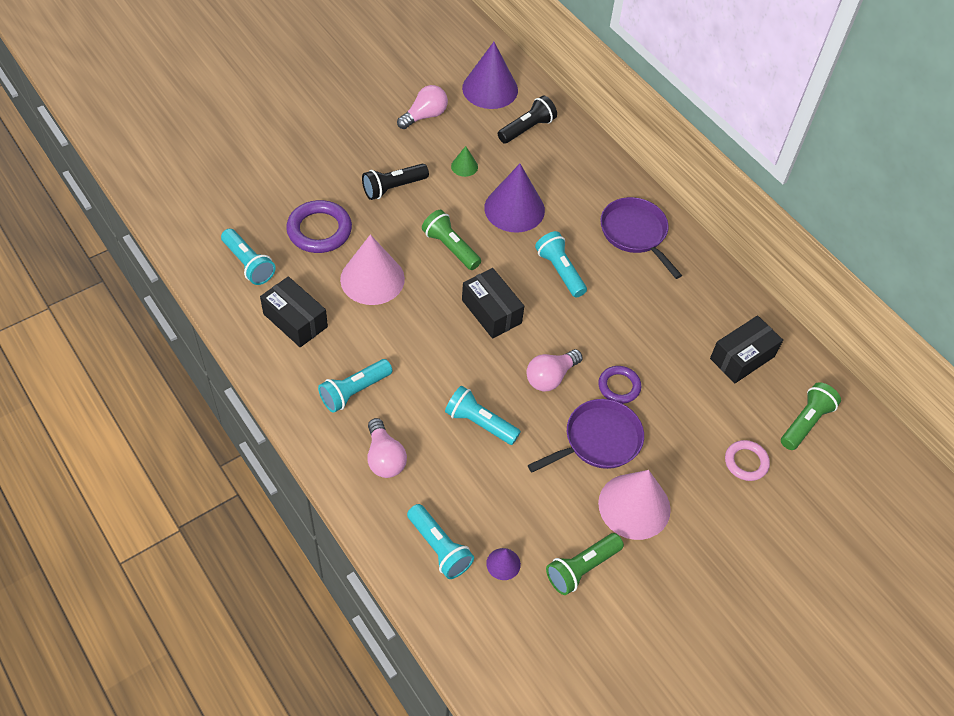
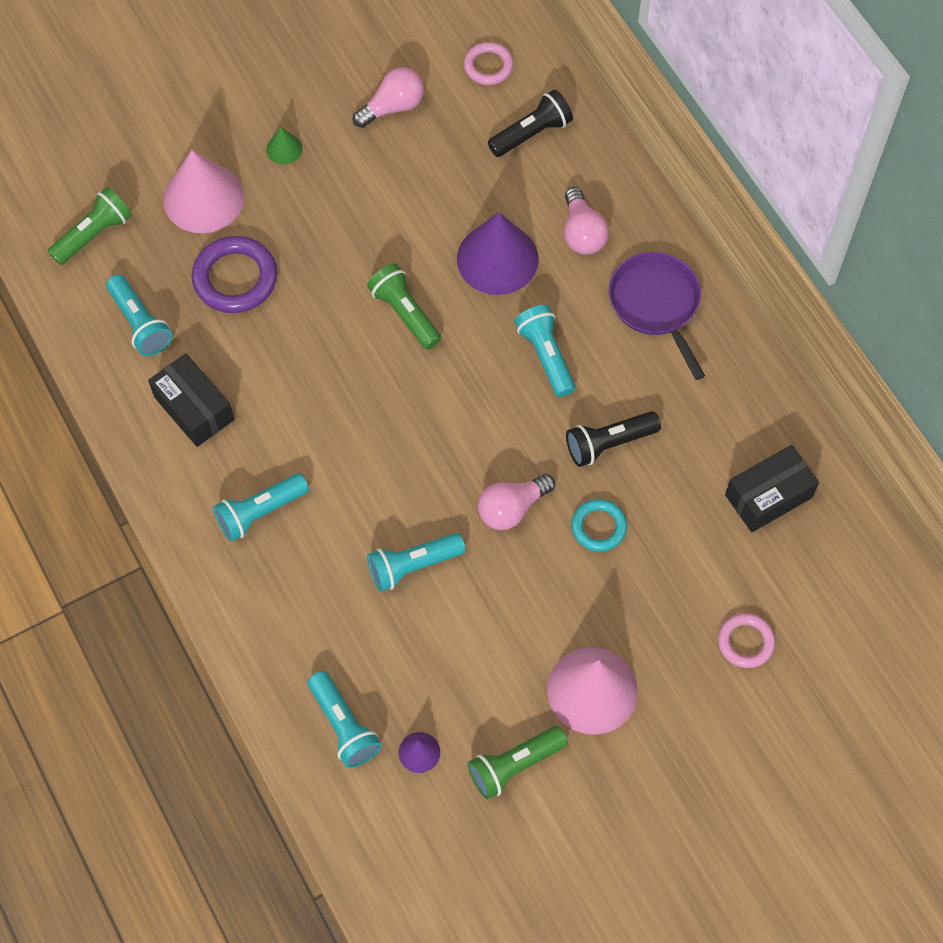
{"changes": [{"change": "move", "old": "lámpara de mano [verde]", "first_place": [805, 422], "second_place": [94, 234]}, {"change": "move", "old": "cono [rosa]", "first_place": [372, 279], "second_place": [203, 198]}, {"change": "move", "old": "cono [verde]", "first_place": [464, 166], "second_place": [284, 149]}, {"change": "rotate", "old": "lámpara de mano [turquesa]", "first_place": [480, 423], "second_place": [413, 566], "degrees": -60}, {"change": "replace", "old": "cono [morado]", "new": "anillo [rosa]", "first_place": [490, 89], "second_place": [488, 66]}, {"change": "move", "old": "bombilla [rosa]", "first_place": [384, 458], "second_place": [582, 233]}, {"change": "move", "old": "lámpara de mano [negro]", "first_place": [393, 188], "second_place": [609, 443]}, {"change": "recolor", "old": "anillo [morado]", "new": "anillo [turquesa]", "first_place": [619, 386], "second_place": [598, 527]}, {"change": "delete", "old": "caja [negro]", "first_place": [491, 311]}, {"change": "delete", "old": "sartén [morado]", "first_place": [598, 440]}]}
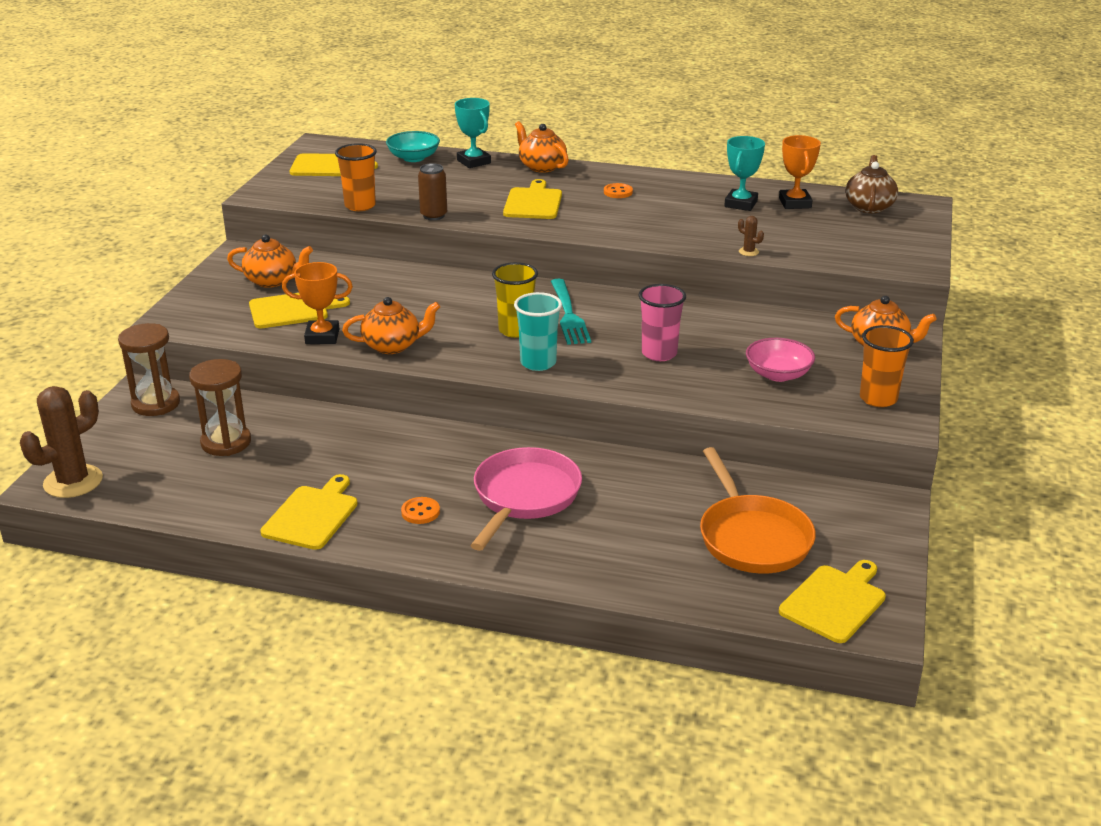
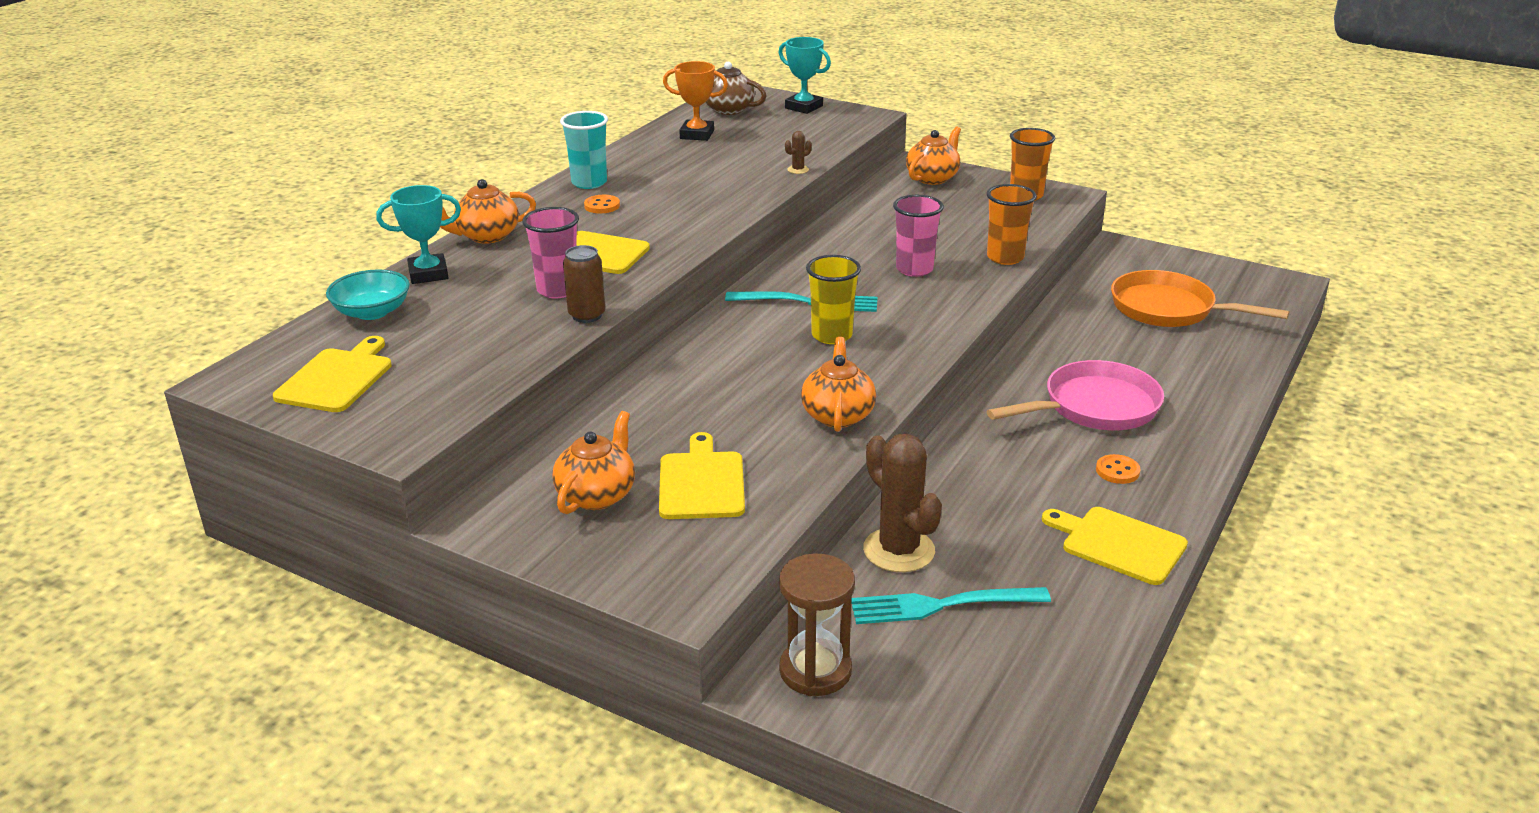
{"changes": [{"change": "insert", "new": "vaso [rosa]", "second_place": [557, 290]}, {"change": "move", "old": "vaso [turquesa]", "first_place": [538, 363], "second_place": [589, 183]}, {"change": "move", "old": "trofeo [turquesa]", "first_place": [741, 204], "second_place": [803, 107]}, {"change": "replace", "old": "reloj de arena [marrón]", "new": "tenedor [turquesa]", "first_place": [226, 442], "second_place": [941, 605]}, {"change": "move", "old": "cactus [marrón]", "first_place": [73, 481], "second_place": [898, 550]}, {"change": "move", "old": "vaso [naranja]", "first_place": [360, 206], "second_place": [1005, 258]}, {"change": "rotate", "old": "sartén [rosa]", "first_place": [524, 497], "second_place": [1094, 407], "degrees": 120}, {"change": "rotate", "old": "sartén [naranja]", "first_place": [752, 537], "second_place": [1169, 309], "degrees": -150}, {"change": "delete", "old": "trofeo [naranja]", "first_place": [322, 336]}, {"change": "delete", "old": "cuenco [rosa]", "first_place": [778, 374]}, {"change": "delete", "old": "tabla de cortar [amarillo]", "first_place": [834, 601]}]}
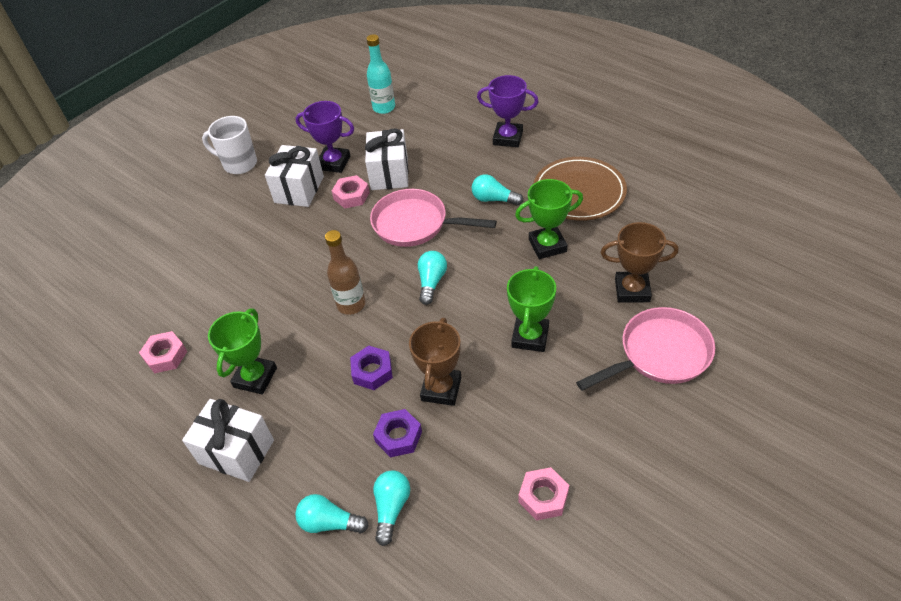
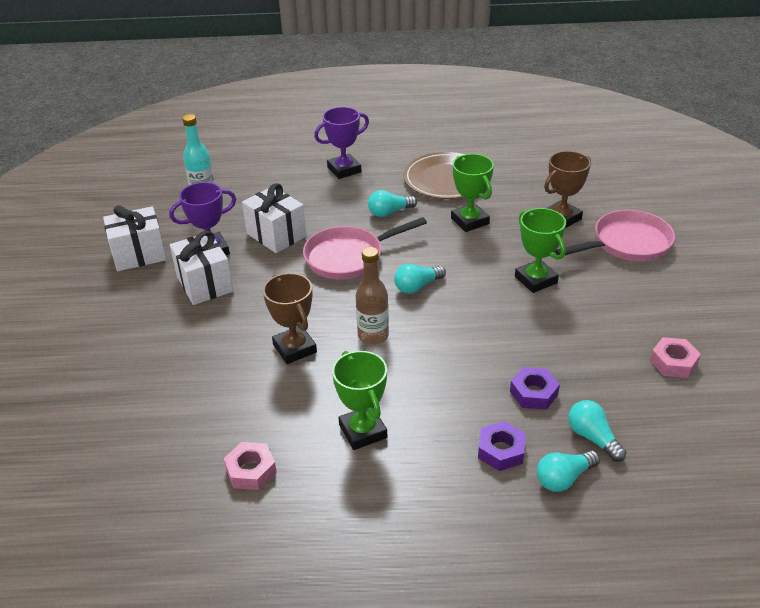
{"changes": [{"change": "move", "old": "regalo [blanco]", "first_place": [236, 452], "second_place": [139, 254]}, {"change": "move", "old": "trofeo [marrón]", "first_place": [441, 389], "second_place": [294, 348]}, {"change": "rotate", "old": "bombilla [turquesa]", "first_place": [431, 282], "second_place": [417, 286], "degrees": -90}, {"change": "rotate", "old": "trofeo [verde]", "first_place": [547, 245], "second_place": [469, 221], "degrees": -60}, {"change": "move", "old": "tuerca [morado]", "first_place": [372, 371], "second_place": [501, 450]}, {"change": "rotate", "old": "sartén [rosa]", "first_place": [660, 354], "second_place": [627, 244], "degrees": 45}, {"change": "delete", "old": "taza [blanco]", "first_place": [239, 164]}, {"change": "delete", "old": "tuerca [rosa]", "first_place": [351, 196]}]}
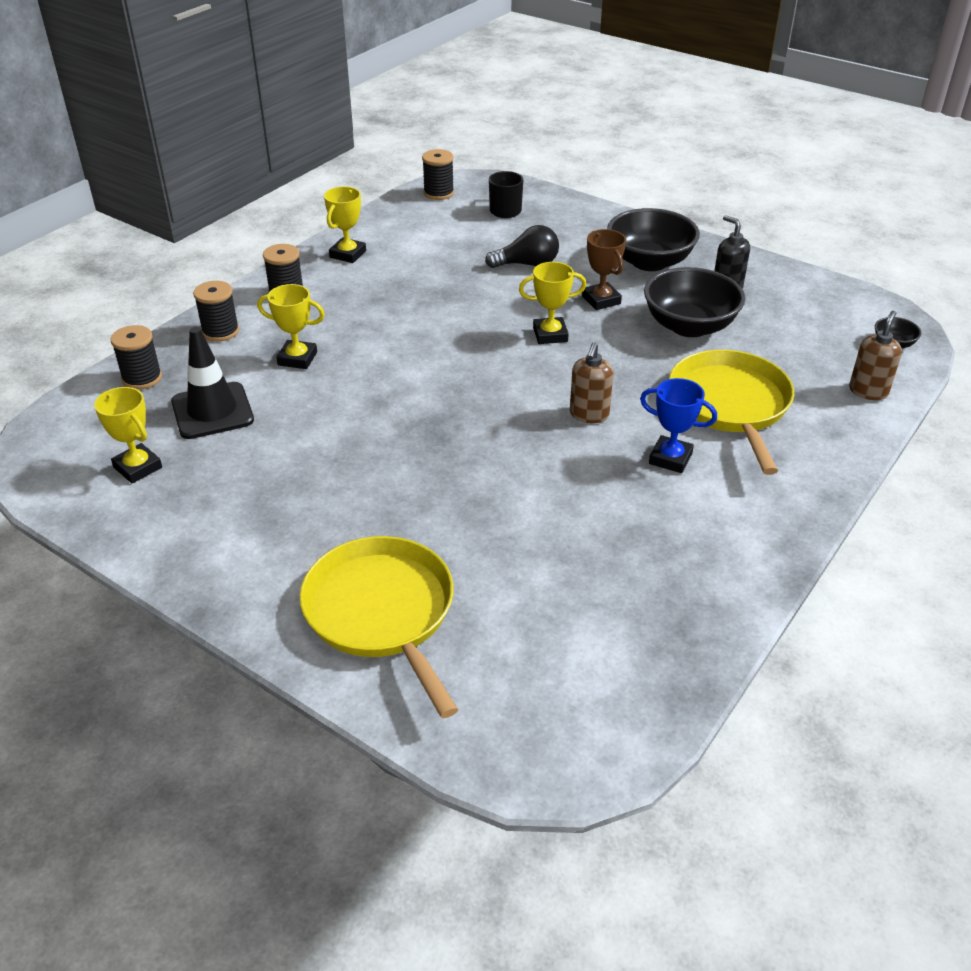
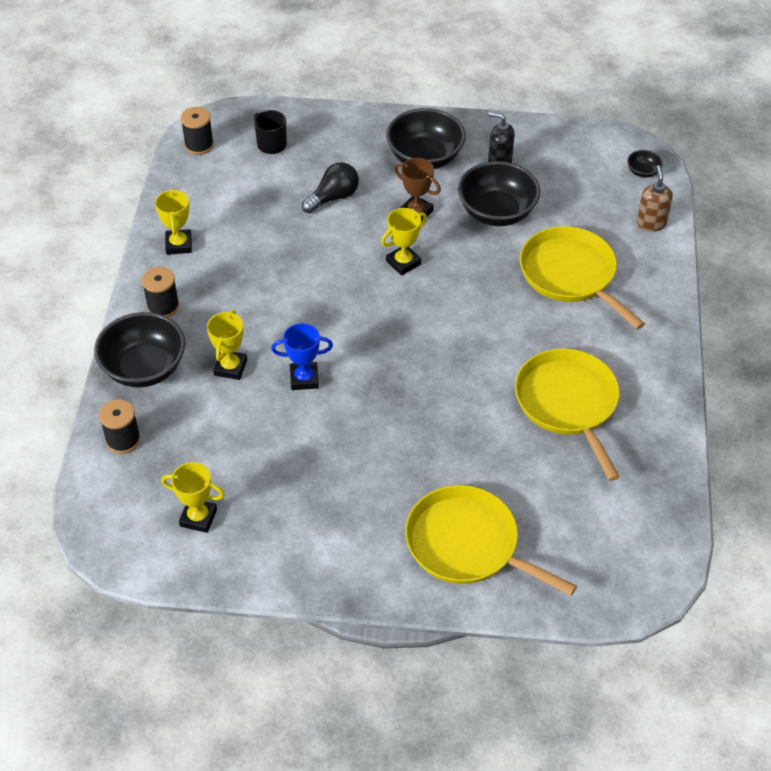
{"changes": [{"change": "replace", "old": "carrete [negro]", "new": "cuenco [negro]", "first_place": [220, 331], "second_place": [144, 368]}, {"change": "rotate", "old": "trofeo [amarillo]", "first_place": [297, 358], "second_place": [230, 367], "degrees": -60}, {"change": "move", "old": "trofeo [azul]", "first_place": [670, 458], "second_place": [304, 379]}, {"change": "insert", "new": "sartén [amarillo]", "second_place": [568, 403]}, {"change": "delete", "old": "cono de tráfico [negro]", "first_place": [212, 411]}, {"change": "delete", "old": "dispensador de jabón [marrón]", "first_place": [589, 414]}]}
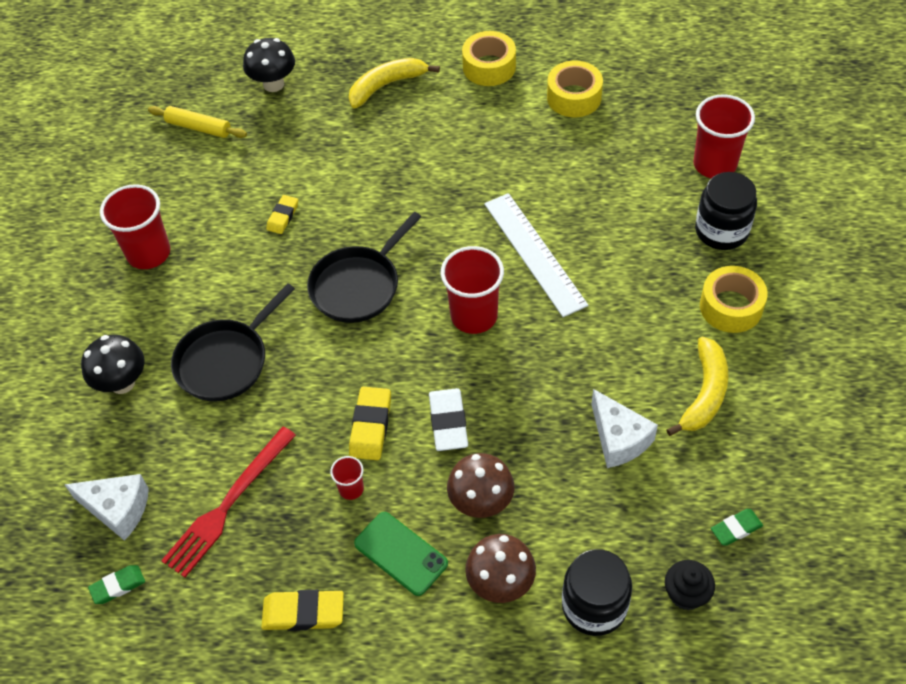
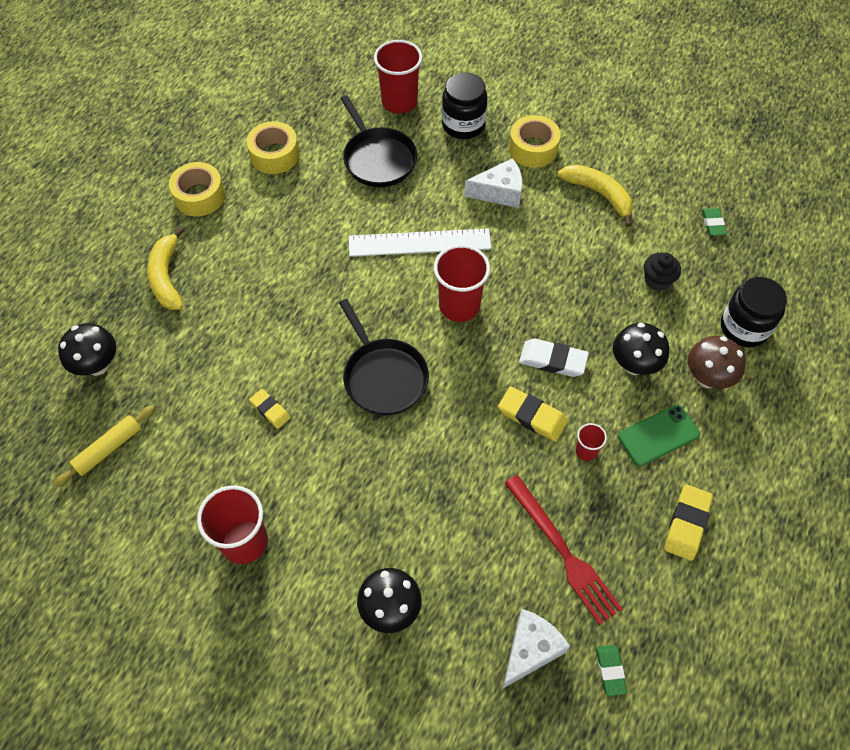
{"changes": [{"change": "move", "old": "sartén [negro]", "first_place": [225, 361], "second_place": [378, 159]}, {"change": "move", "old": "queso [blanco]", "first_place": [619, 439], "second_place": [499, 192]}, {"change": "recolor", "old": "seta [marrón]", "new": "seta [negro]", "first_place": [481, 503], "second_place": [634, 365]}, {"change": "move", "old": "magdalena [negro]", "first_place": [686, 594], "second_place": [657, 280]}]}
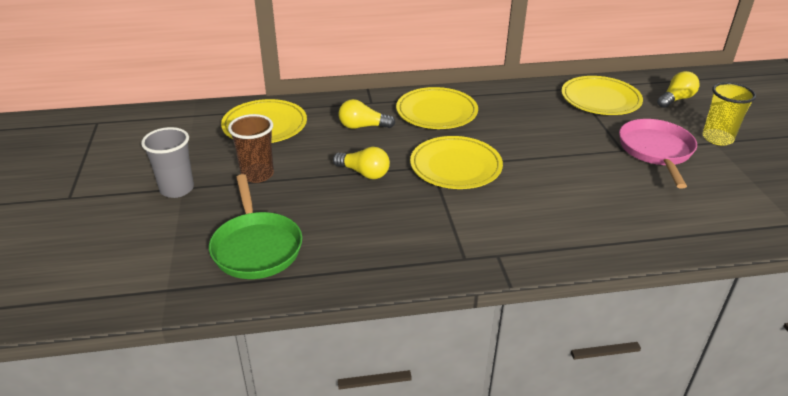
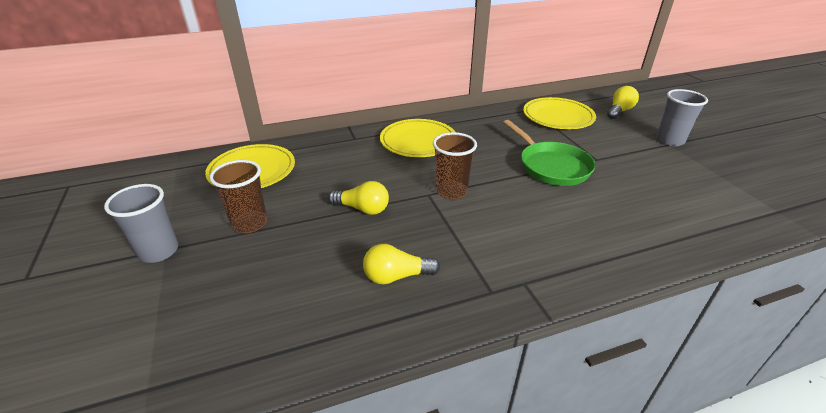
{"changes": [{"change": "move", "old": "bombilla [amarillo]", "first_place": [362, 126], "second_place": [396, 276]}, {"change": "replace", "old": "plato [amarillo]", "new": "vaso [marrón]", "first_place": [455, 166], "second_place": [451, 191]}, {"change": "move", "old": "sartén [verde]", "first_place": [256, 247], "second_place": [551, 166]}, {"change": "recolor", "old": "vaso [amarillo]", "new": "vaso [gris]", "first_place": [717, 138], "second_place": [670, 140]}, {"change": "delete", "old": "sartén [rosa]", "first_place": [656, 151]}]}
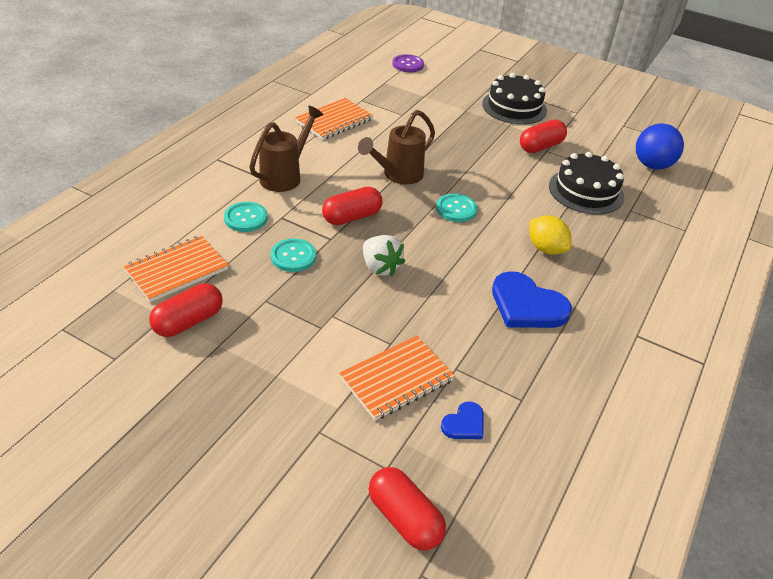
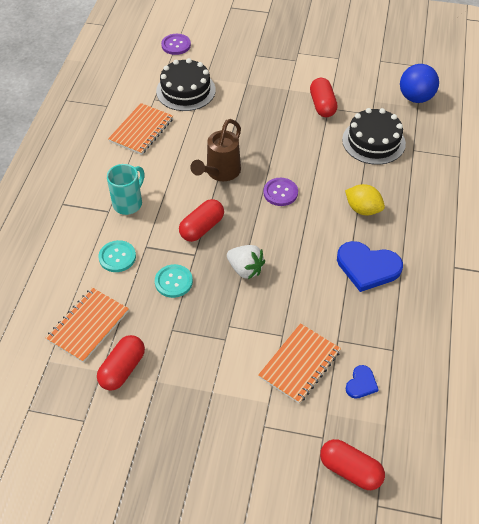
{"changes": [{"change": "replace", "old": "regadera [marrón]", "new": "taza [turquesa]", "first_place": [285, 176], "second_place": [128, 203]}, {"change": "move", "old": "tarta [negro]", "first_place": [514, 107], "second_place": [185, 90]}, {"change": "recolor", "old": "botón [turquesa]", "new": "botón [morado]", "first_place": [456, 209], "second_place": [280, 193]}, {"change": "rotate", "old": "cápsula [rojo]", "first_place": [540, 147], "second_place": [322, 105], "degrees": -45}]}
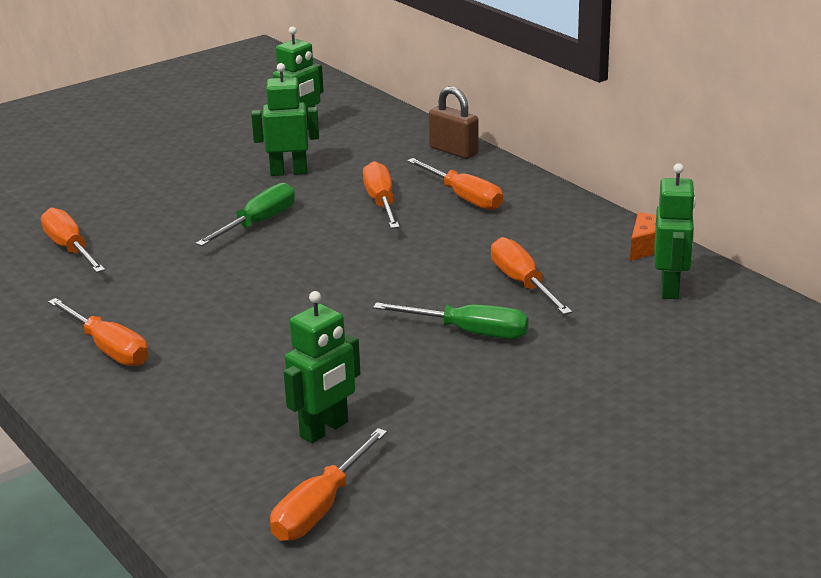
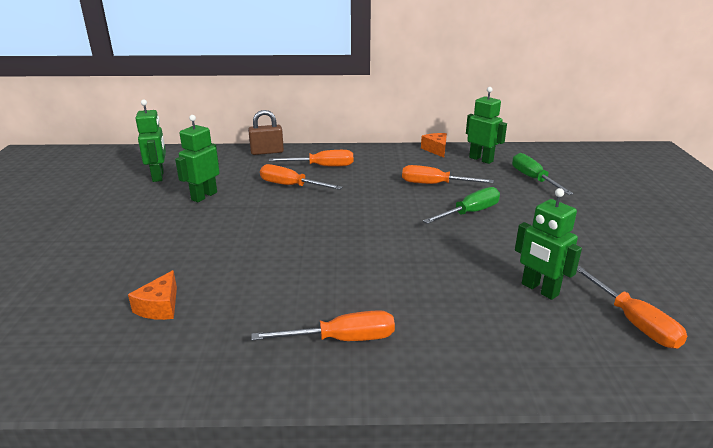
{"changes": [{"change": "replace", "old": "destornillador [naranja]", "new": "queso [naranja]", "first_place": [70, 249], "second_place": [160, 307]}, {"change": "move", "old": "destornillador [verde]", "first_place": [258, 223], "second_place": [533, 179]}, {"change": "rotate", "old": "robot [verde]", "first_place": [324, 430], "second_place": [539, 289], "degrees": 150}]}
